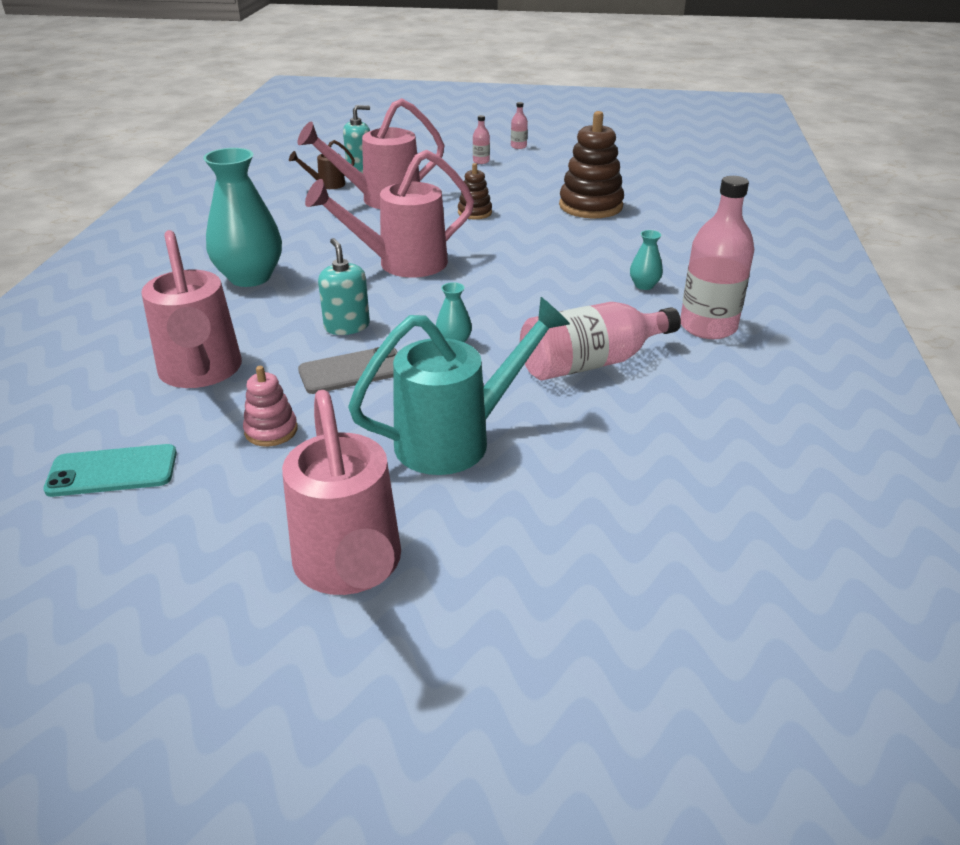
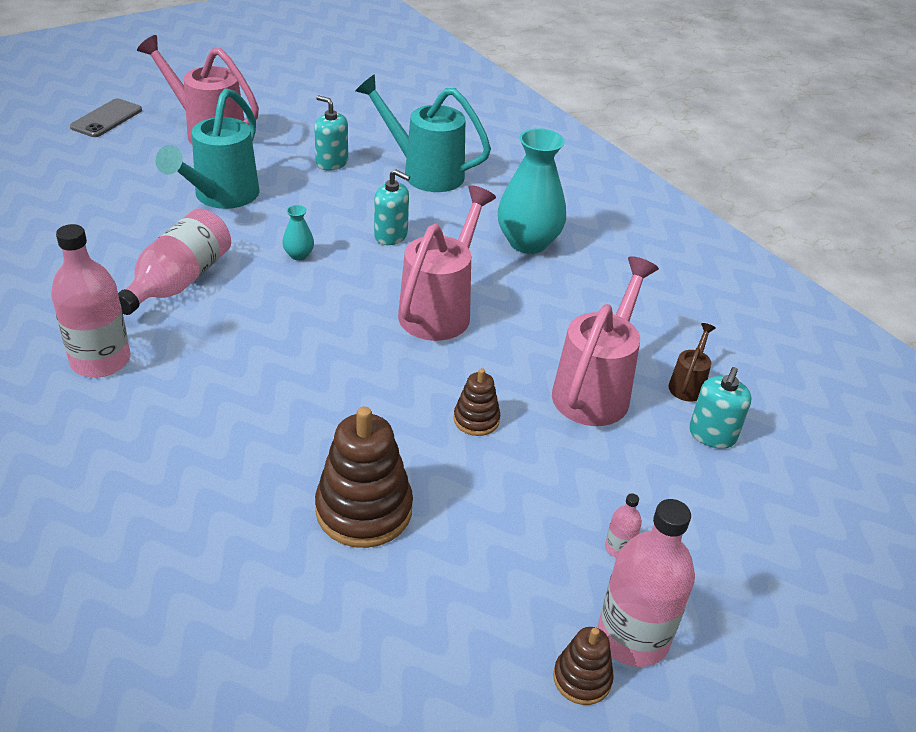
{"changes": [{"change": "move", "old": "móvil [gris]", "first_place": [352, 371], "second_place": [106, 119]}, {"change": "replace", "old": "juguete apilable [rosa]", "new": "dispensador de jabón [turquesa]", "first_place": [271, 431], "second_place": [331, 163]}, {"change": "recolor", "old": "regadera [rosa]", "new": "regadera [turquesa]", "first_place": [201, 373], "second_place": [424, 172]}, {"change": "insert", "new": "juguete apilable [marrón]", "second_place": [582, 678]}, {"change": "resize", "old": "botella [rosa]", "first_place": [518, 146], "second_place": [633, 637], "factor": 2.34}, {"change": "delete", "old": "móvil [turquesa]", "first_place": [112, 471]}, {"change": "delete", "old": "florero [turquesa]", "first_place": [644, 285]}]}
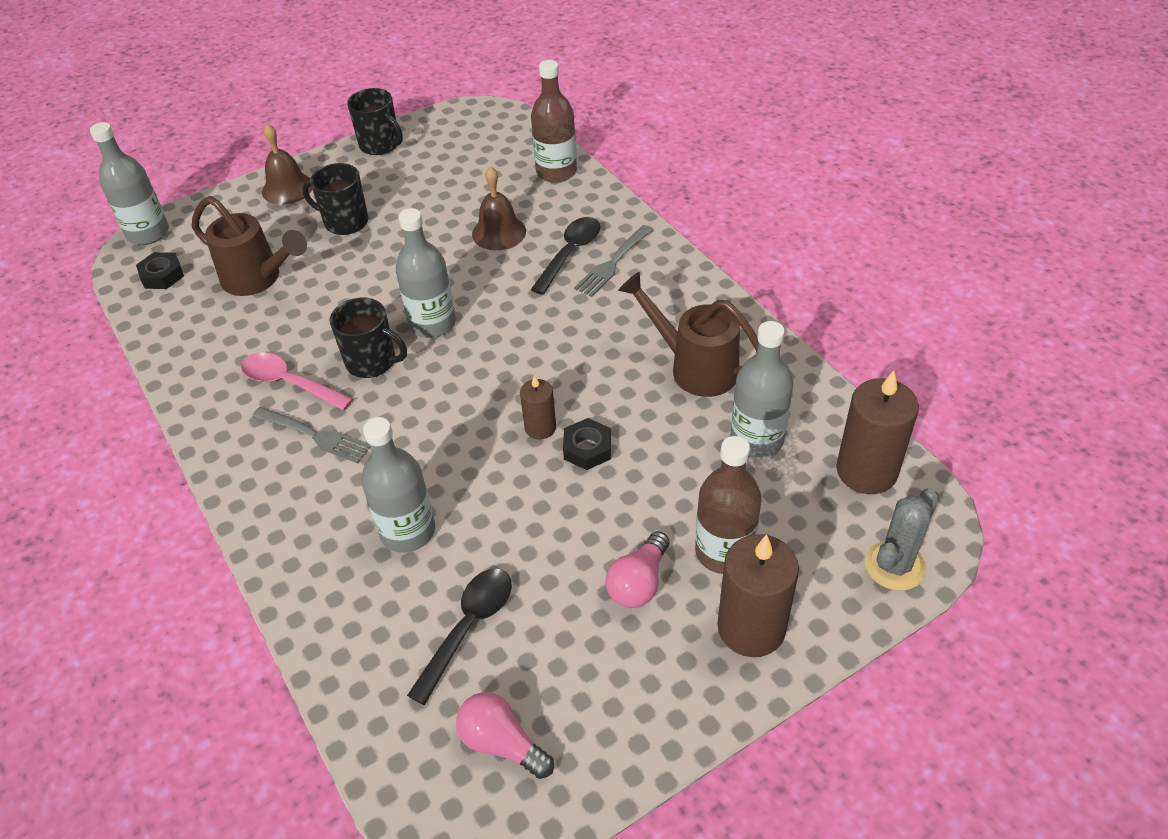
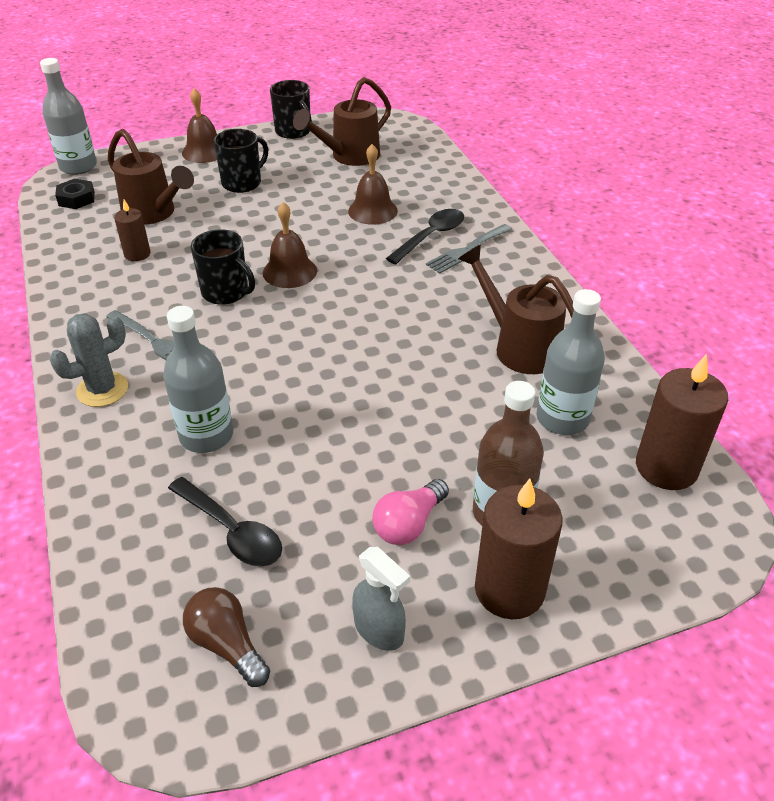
{"changes": [{"change": "move", "old": "cactus [gris]", "first_place": [894, 566], "second_place": [102, 389]}, {"change": "move", "old": "vela [marrón]", "first_place": [540, 427], "second_place": [137, 254]}, {"change": "rotate", "old": "cuchara [negro]", "first_place": [468, 628], "second_place": [232, 531], "degrees": 90}, {"change": "recolor", "old": "bombilla [rosa]", "new": "bombilla [marrón]", "first_place": [502, 743], "second_place": [227, 645]}, {"change": "rotate", "old": "taza [negro]", "first_place": [345, 222], "second_place": [242, 183], "degrees": 105}, {"change": "replace", "old": "botella [gris]", "new": "campana [marrón]", "first_place": [432, 324], "second_place": [289, 271]}, {"change": "insert", "new": "regadera [marrón]", "second_place": [349, 157]}, {"change": "insert", "new": "pulverizador [gris]", "second_place": [379, 630]}, {"change": "delete", "old": "cuchara [rosa]", "first_place": [289, 383]}, {"change": "delete", "old": "botella [marrón]", "first_place": [556, 172]}, {"change": "delete", "old": "tuerca [negro]", "first_place": [587, 448]}]}
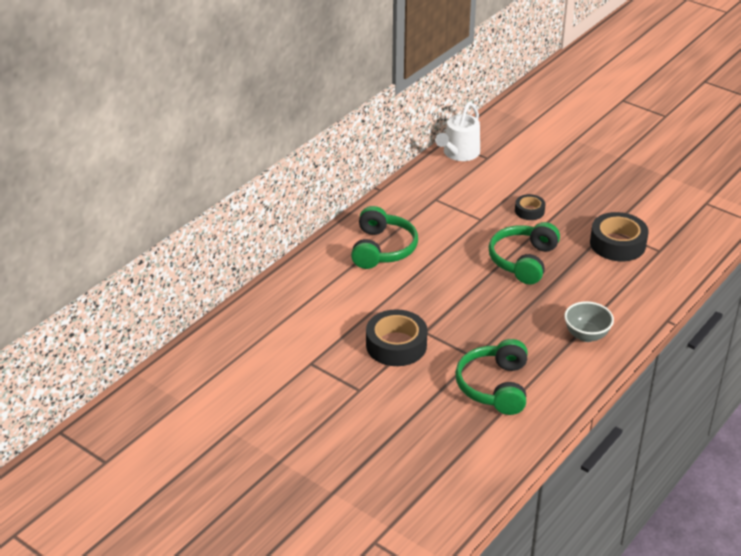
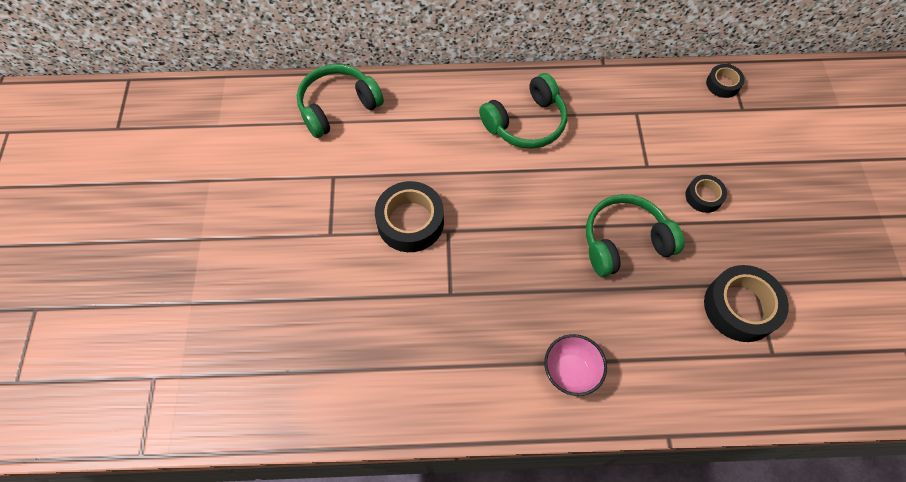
{"changes": [{"change": "move", "old": "auriculares [verde]", "first_place": [494, 386], "second_place": [338, 107]}, {"change": "recolor", "old": "cuenco [gris]", "new": "cuenco [rosa]", "first_place": [586, 335], "second_place": [570, 371]}, {"change": "replace", "old": "regadera [blanco]", "new": "cinta adhesiva [negro]", "first_place": [459, 153], "second_place": [723, 84]}]}
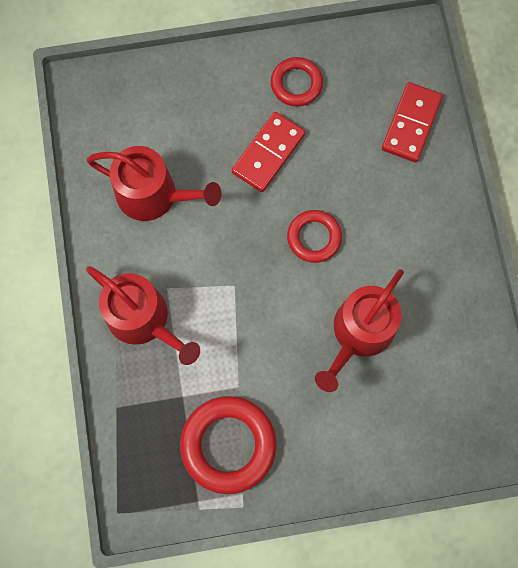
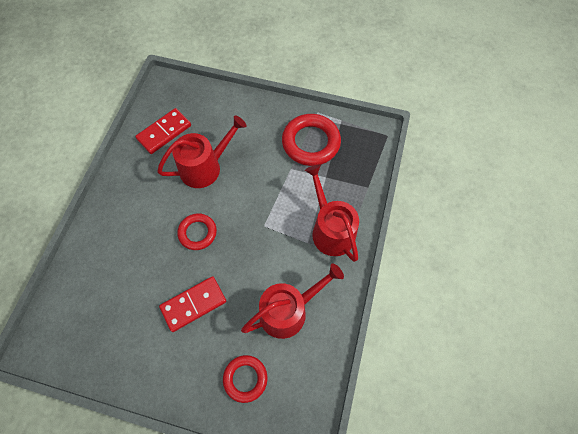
{"changes": [{"change": "move", "old": "ficha de dominó [rojo]", "first_place": [411, 124], "second_place": [164, 132]}, {"change": "move", "old": "anillo [rojo]", "first_place": [296, 84], "second_place": [245, 378]}, {"change": "rotate", "old": "regadera [rojo]", "first_place": [154, 195], "second_place": [288, 311], "degrees": 105}]}
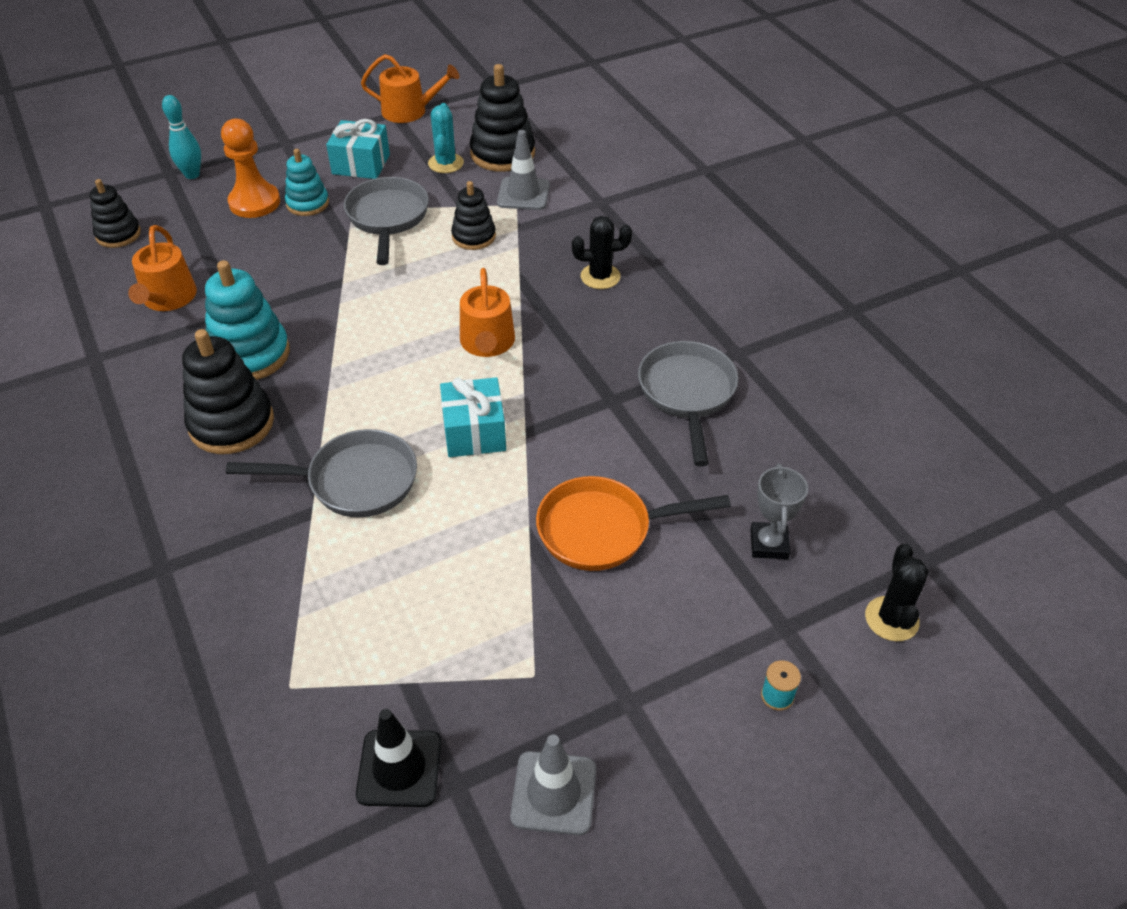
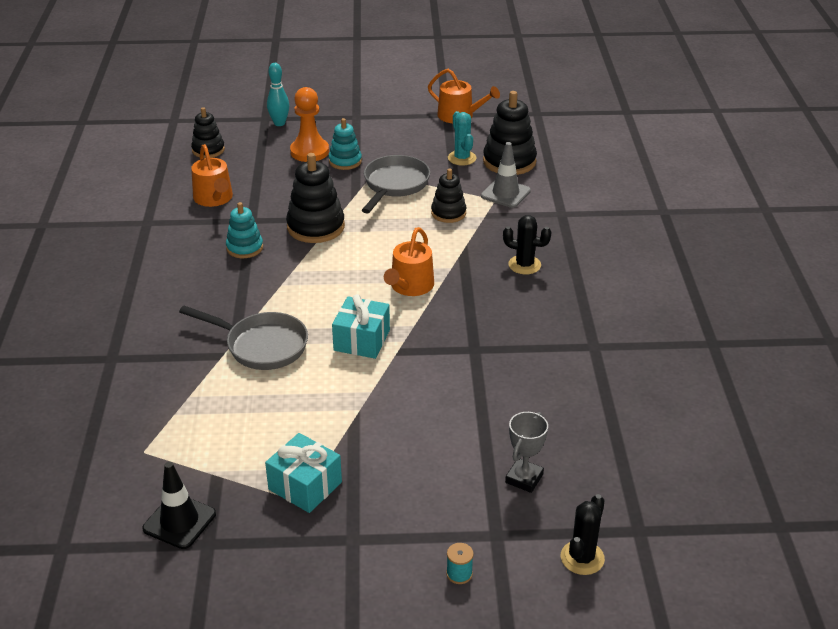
{"changes": [{"change": "rotate", "old": "regadera [naranja]", "first_place": [168, 299], "second_place": [214, 198], "degrees": -45}, {"change": "resize", "old": "juguete apilable [turquesa]", "first_place": [250, 354], "second_place": [245, 248], "factor": 0.62}, {"change": "move", "old": "regalo [turquesa]", "first_place": [361, 164], "second_place": [305, 486]}, {"change": "move", "old": "juguete apilable [negro]", "first_place": [231, 423], "second_place": [316, 227]}, {"change": "rotate", "old": "cactus [turquesa]", "first_place": [446, 163], "second_place": [462, 158], "degrees": -45}, {"change": "delete", "old": "cono de tráfico [gris]", "first_place": [553, 793]}, {"change": "delete", "old": "sartén [naranja]", "first_place": [603, 530]}, {"change": "delete", "old": "sartén [gris]", "first_place": [687, 394]}]}
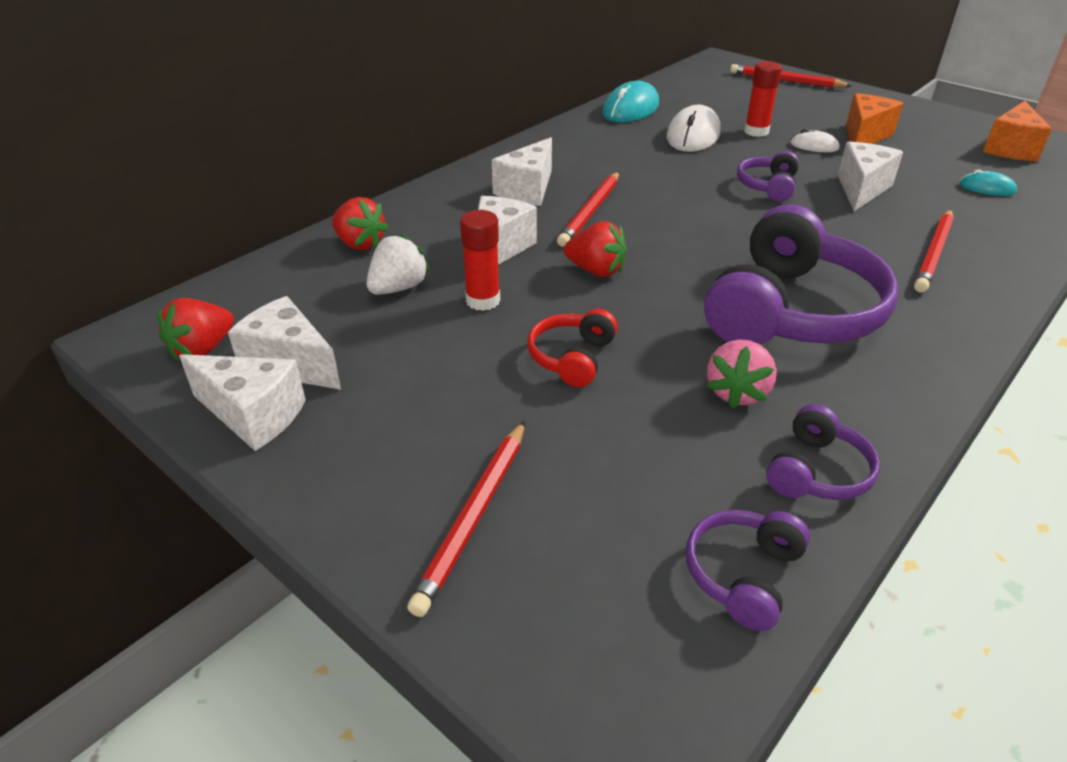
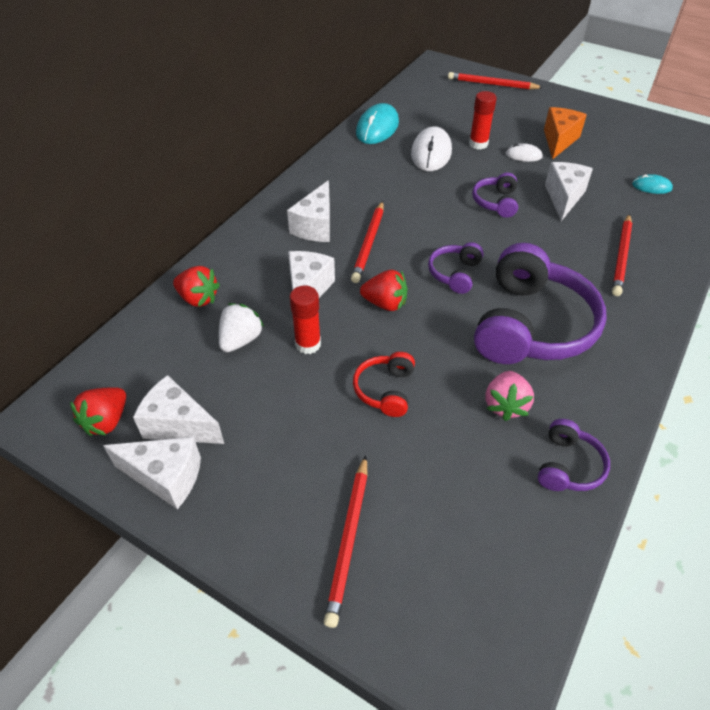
{"changes": [{"change": "move", "old": "auriculares [morado]", "first_place": [743, 575], "second_place": [455, 273]}, {"change": "delete", "old": "queso [naranja]", "first_place": [1010, 148]}]}
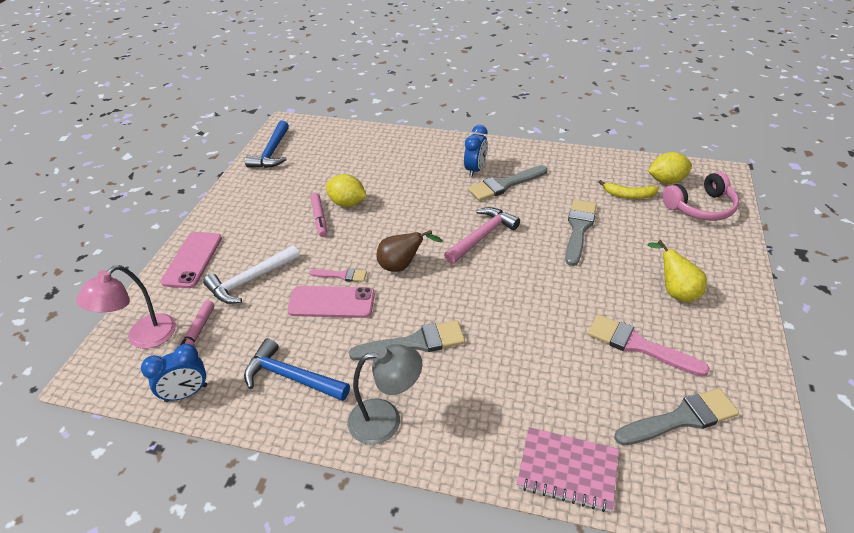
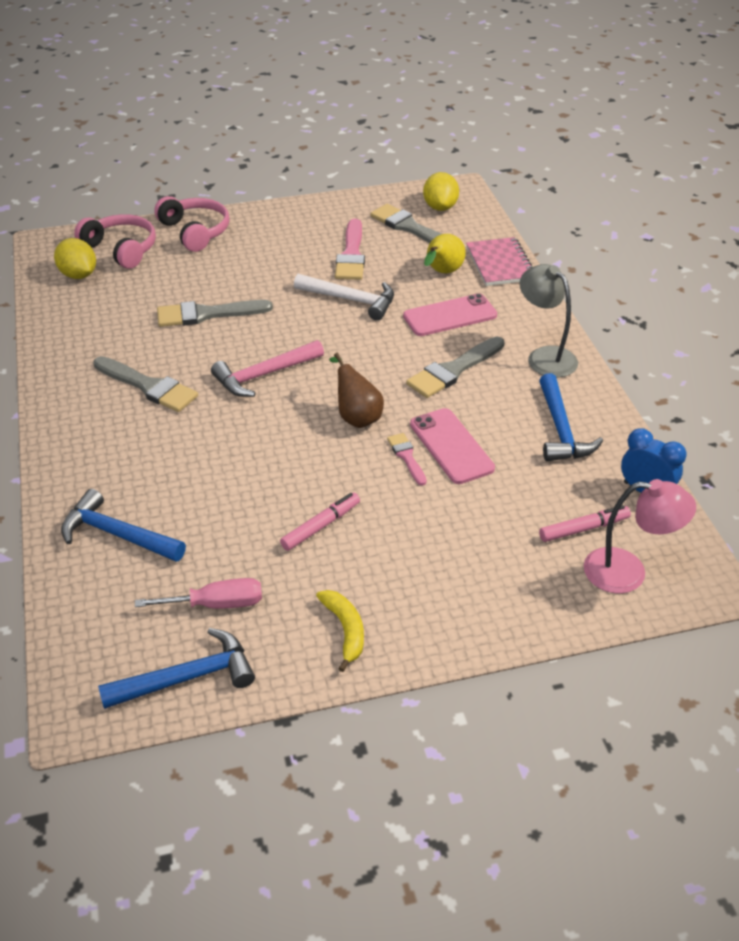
{"changes": [{"change": "insert", "new": "martillo [azul]", "second_place": [117, 534]}, {"change": "insert", "new": "destornillador [rosa]", "second_place": [216, 604]}, {"change": "insert", "new": "auriculares [rosa]", "second_place": [195, 231]}, {"change": "rotate", "old": "martillo [rosa]", "first_place": [482, 236], "second_place": [264, 375], "degrees": -45}, {"change": "move", "old": "martillo [blanco]", "first_place": [250, 280], "second_place": [351, 300]}, {"change": "move", "old": "plátano [amarillo]", "first_place": [629, 195], "second_place": [345, 630]}, {"change": "move", "old": "móvil [rosa]", "first_place": [192, 260], "second_place": [450, 316]}, {"change": "rotate", "old": "pincel [gris]", "first_place": [414, 343], "second_place": [453, 370], "degrees": -90}, {"change": "move", "old": "limón [amarillo]", "first_place": [347, 203], "second_place": [440, 207]}, {"change": "move", "old": "pera [amarillo]", "first_place": [675, 291], "second_place": [442, 272]}, {"change": "delete", "old": "despertador [azul]", "first_place": [475, 170]}]}
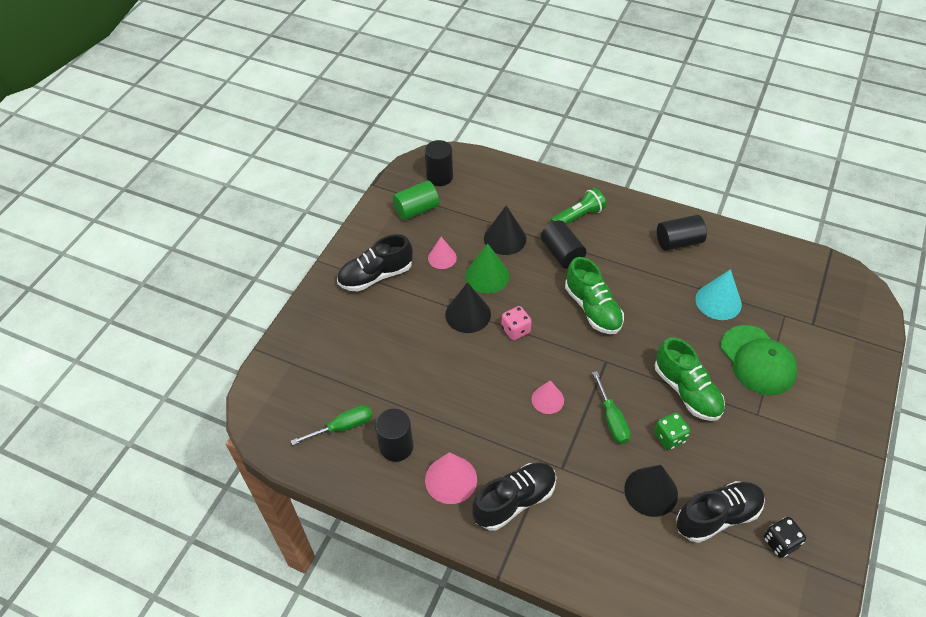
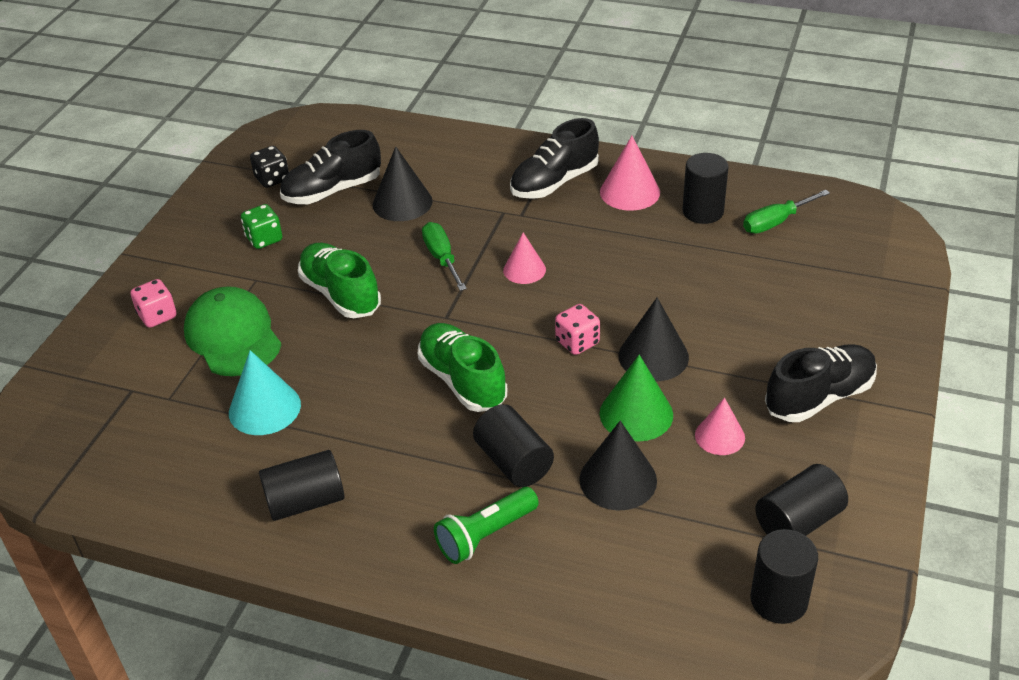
{"changes": [{"change": "insert", "new": "dado [rosa]", "second_place": [157, 316]}, {"change": "move", "old": "dado [verde]", "first_place": [669, 437], "second_place": [264, 239]}, {"change": "recolor", "old": "cilindro [verde]", "new": "cilindro [negro]", "first_place": [416, 210], "second_place": [798, 521]}]}
